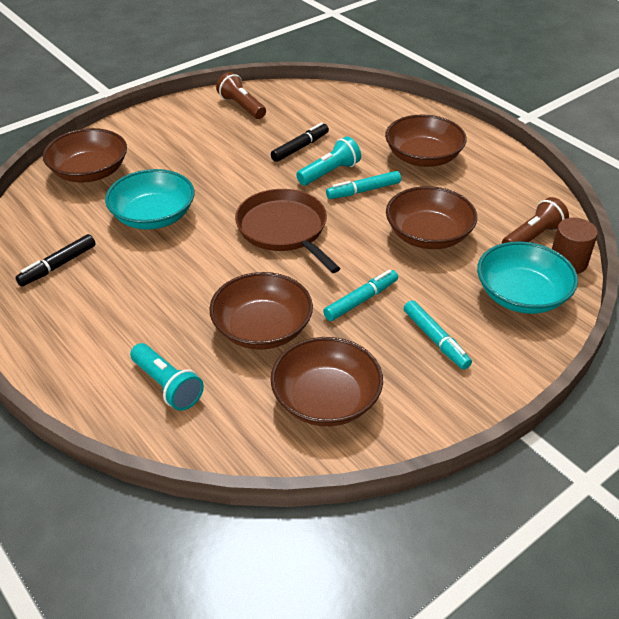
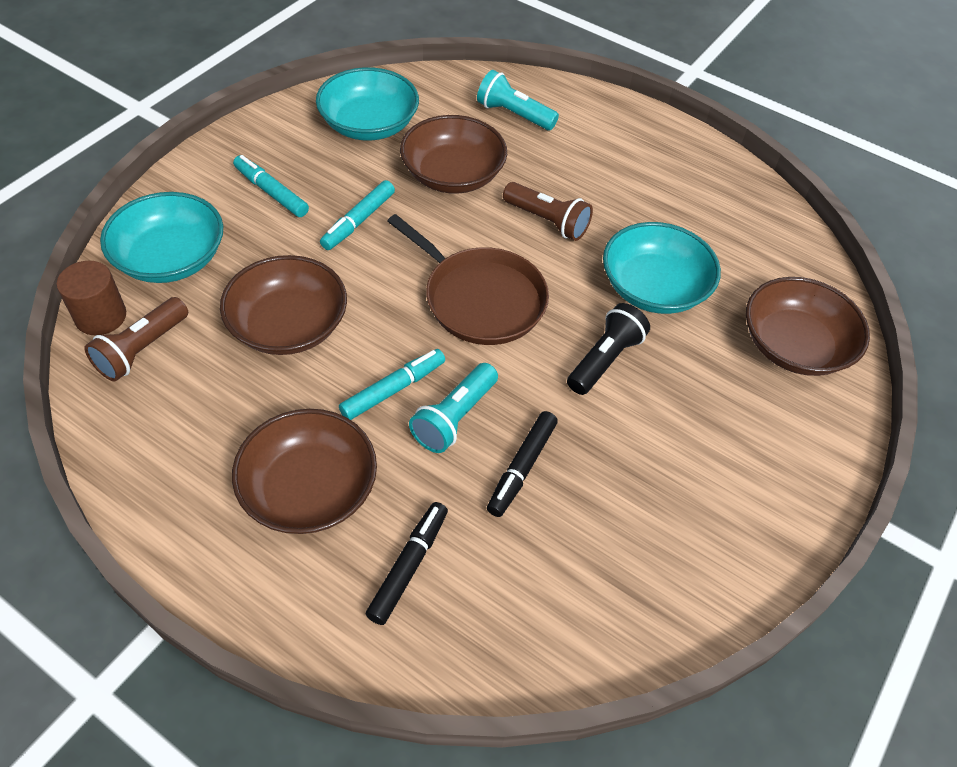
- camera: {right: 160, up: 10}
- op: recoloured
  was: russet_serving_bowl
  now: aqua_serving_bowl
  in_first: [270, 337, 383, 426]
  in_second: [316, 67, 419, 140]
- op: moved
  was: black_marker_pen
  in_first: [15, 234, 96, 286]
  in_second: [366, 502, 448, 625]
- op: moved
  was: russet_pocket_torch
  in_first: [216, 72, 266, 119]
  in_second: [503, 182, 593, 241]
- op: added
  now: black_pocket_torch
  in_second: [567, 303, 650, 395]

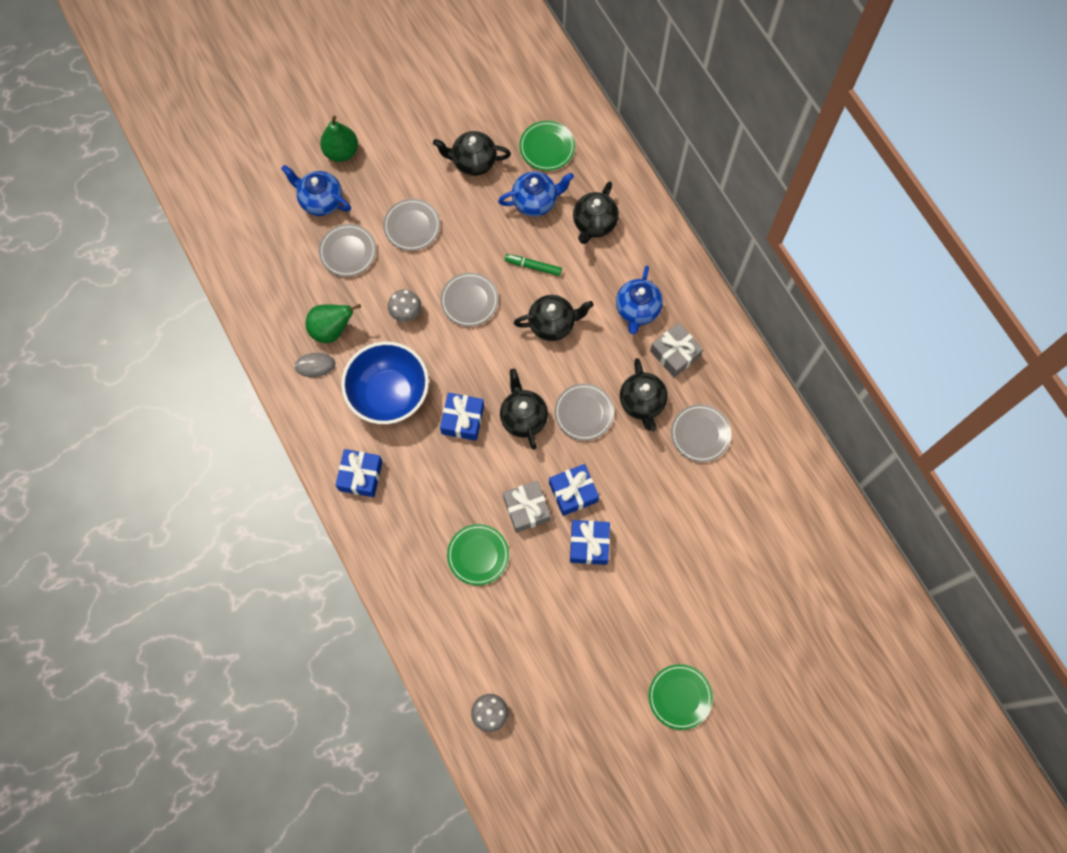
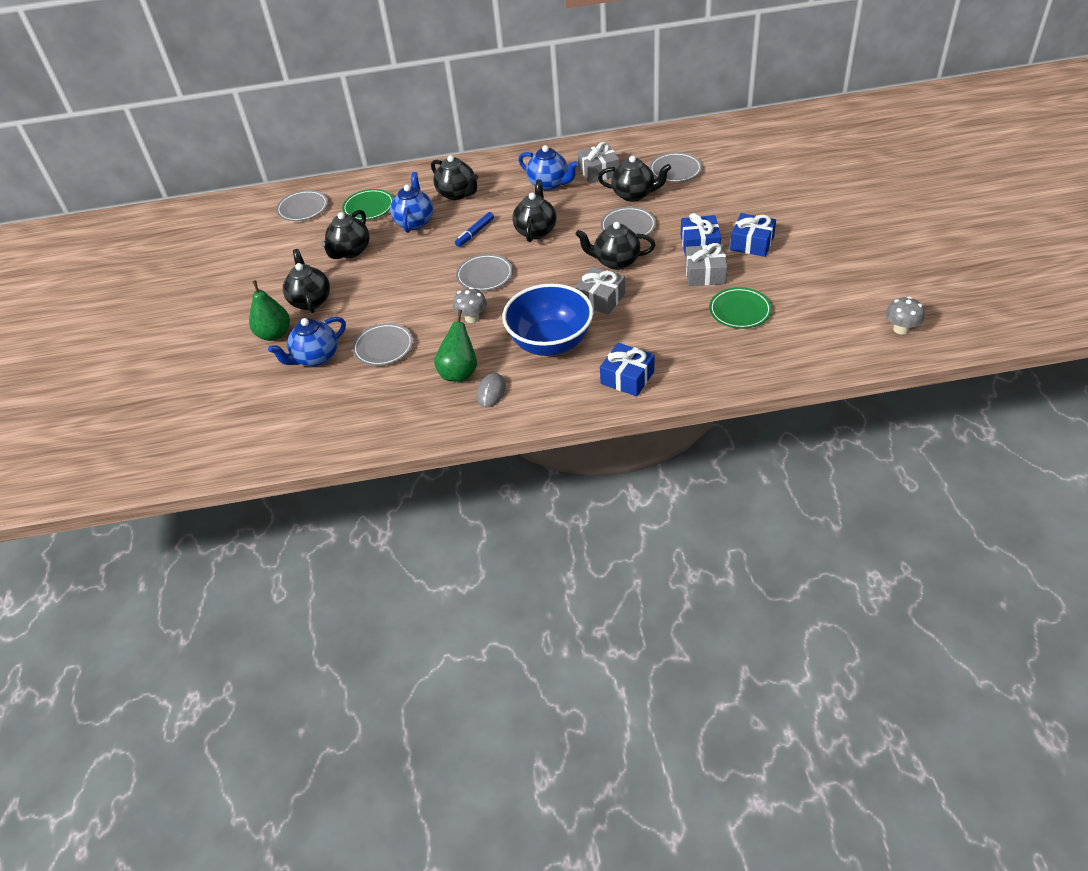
- camera: {right: -65, up: -25}
- op: moved
  was: ash-grey_dinner_plate
  in_first: [383, 199, 440, 251]
  in_second: [276, 190, 328, 221]
- op: added
  now: black_china_teapot
  in_second: [283, 249, 330, 313]
- op: recoloured
  was: green_marker_pen
  now: cobalt_marker_pen
  in_first: [505, 254, 562, 276]
  in_second: [455, 212, 494, 247]
- op: recoloured
  was: cobalt_wrapped_gift
  now: ash-grey_wrapped_gift
  in_first: [440, 393, 484, 441]
  in_second: [575, 267, 625, 315]
- op: removed
  was: green_dinner_plate
  in_first: [649, 664, 713, 730]

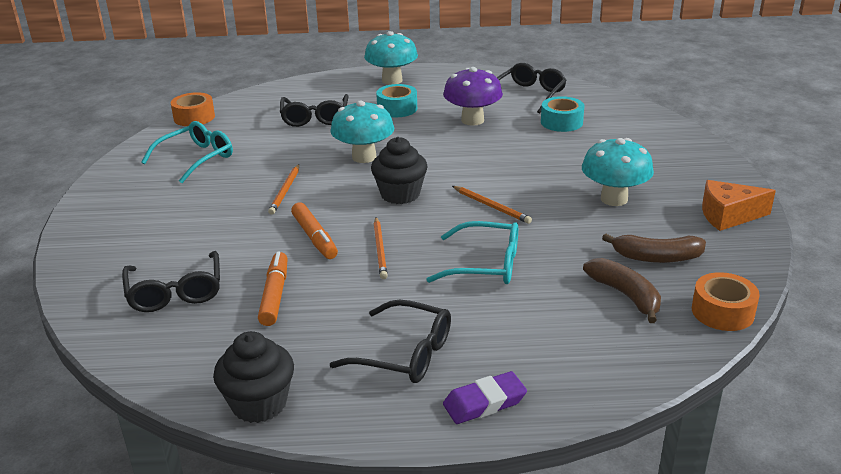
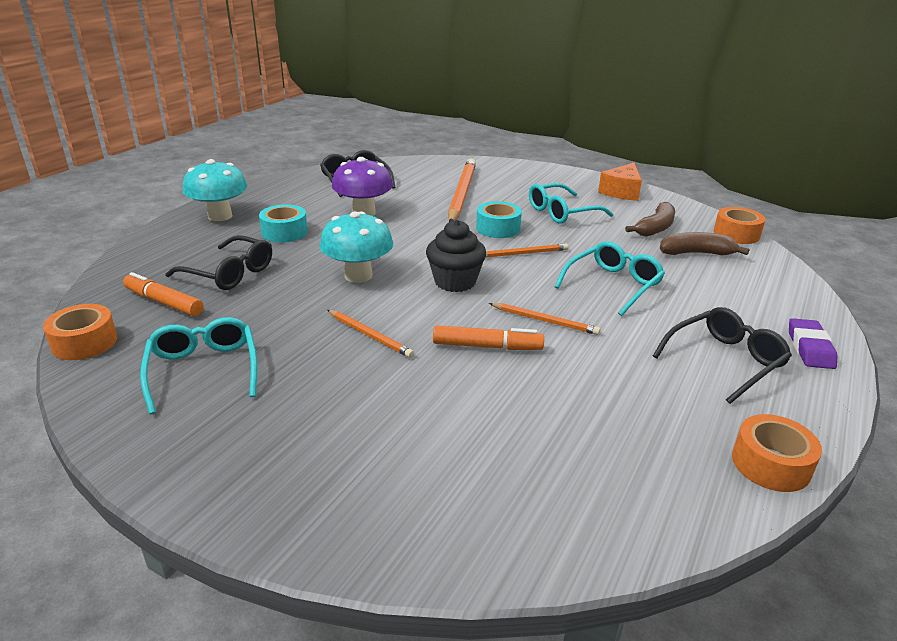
- camera: {right: -60, up: 0}
- op: moved
  was: orange-coloured_marker_pen
  in_first: [258, 252, 288, 326]
  in_second: [123, 272, 204, 316]
- op: added
  now: orange-coloured_pencil
  in_second: [448, 158, 476, 222]
- op: moved
  was: aqua_sticky_tape
  in_first: [541, 96, 585, 132]
  in_second: [476, 201, 522, 238]
- op: replaced
  was: aqua_fungus
  now: aqua_glasses
  in_first: [582, 138, 654, 206]
  in_second: [529, 183, 613, 224]
- op: replaced
  was: black_fairy_cake
  now: orange-coloured_sticky_tape
  in_first: [213, 331, 294, 423]
  in_second: [732, 414, 822, 492]
- op: removed
  was: black_glasses
  in_first: [122, 251, 220, 312]

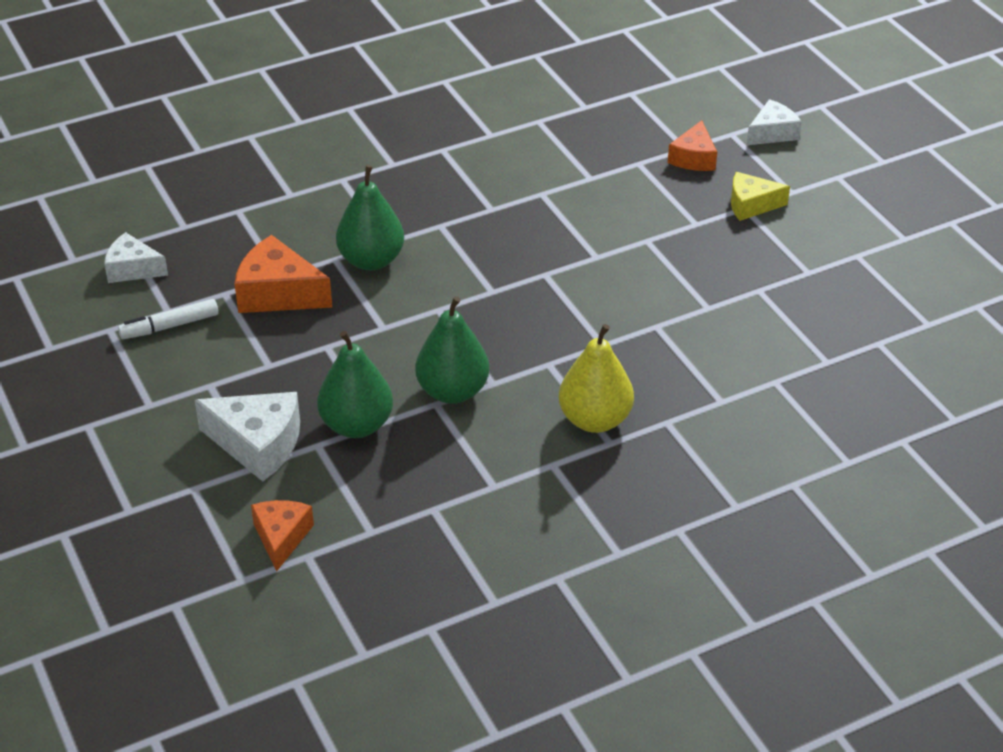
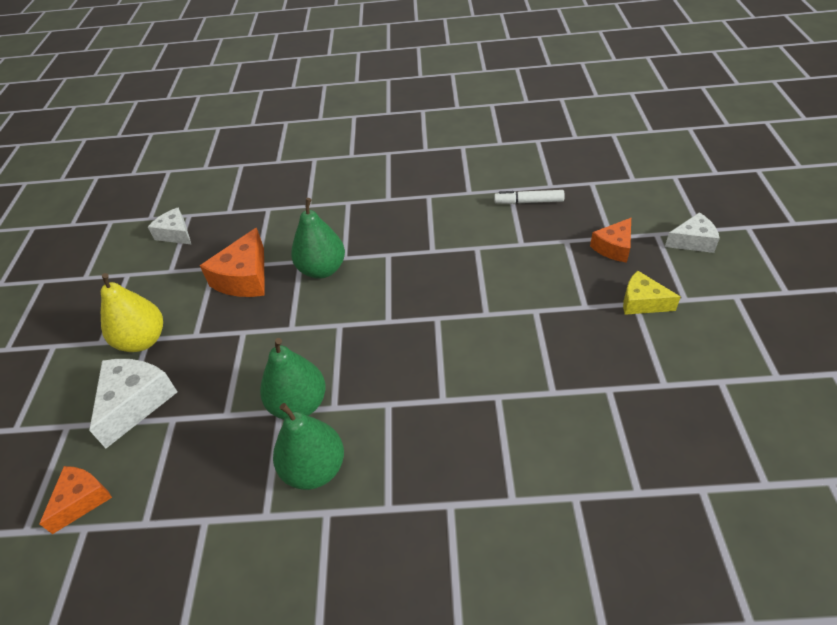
- camera: {right: 30, up: 5}
- op: turned
  was: snow-white_cheese_wedge
  in_first: [195, 392, 300, 482]
  in_second: [89, 359, 177, 448]
  clockwise: -120
- op: moved
  was: golden_toy_pear
  in_first: [559, 324, 634, 433]
  in_second: [101, 273, 163, 352]
- op: turned
  was: orange-coloured_cheese_wedge
  in_first: [234, 235, 332, 313]
  in_second: [200, 228, 265, 297]
  clockwise: -120
- op: moved
  was: green_toy_pear
  in_first: [317, 331, 393, 438]
  in_second: [273, 403, 344, 490]
- op: moved
  was: snow-white_marker_pen
  in_first: [118, 299, 219, 339]
  in_second: [494, 190, 565, 204]

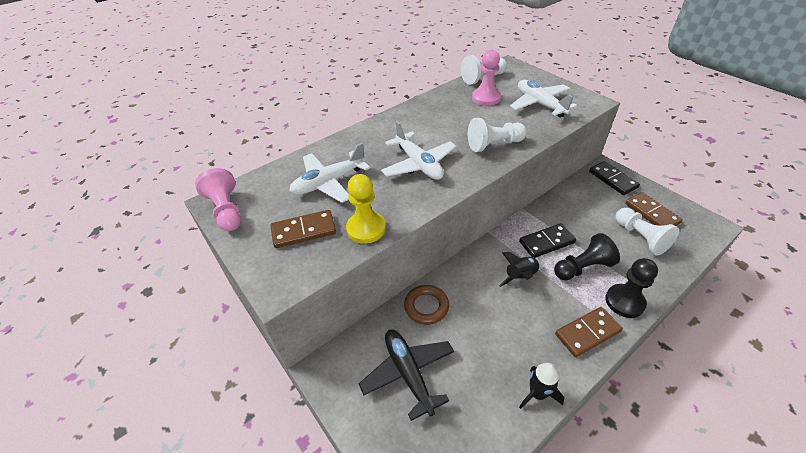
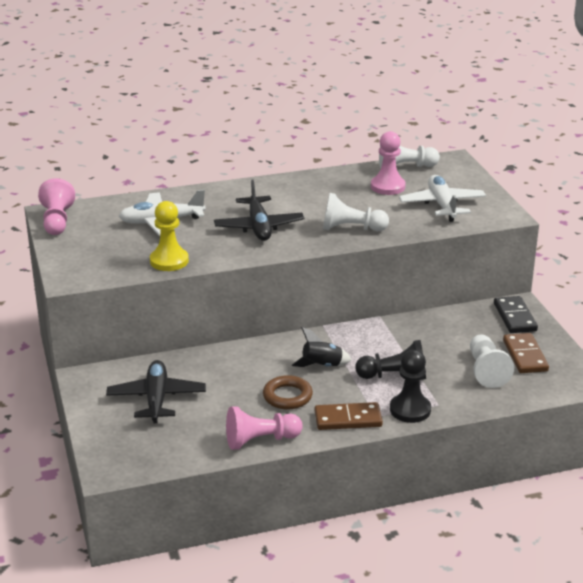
- camera: {right: 20, up: -15}
- op: recoloured
  was: snow-white_aeroplane
  now: black_aeroplane
  in_first: [381, 121, 456, 180]
  in_second: [214, 179, 304, 241]
- op: replaced
  was: black_rocket
  now: pink_chess_pawn
  in_first: [519, 363, 565, 409]
  in_second: [226, 406, 303, 450]
- op: moved
  was: russet_torus
  in_first: [404, 285, 449, 325]
  in_second: [263, 375, 313, 409]
- op: removed
  was: russet_domino_piece
  in_first: [271, 210, 336, 248]
- op: removed
  was: black_domino_piece
  in_first: [519, 223, 576, 258]

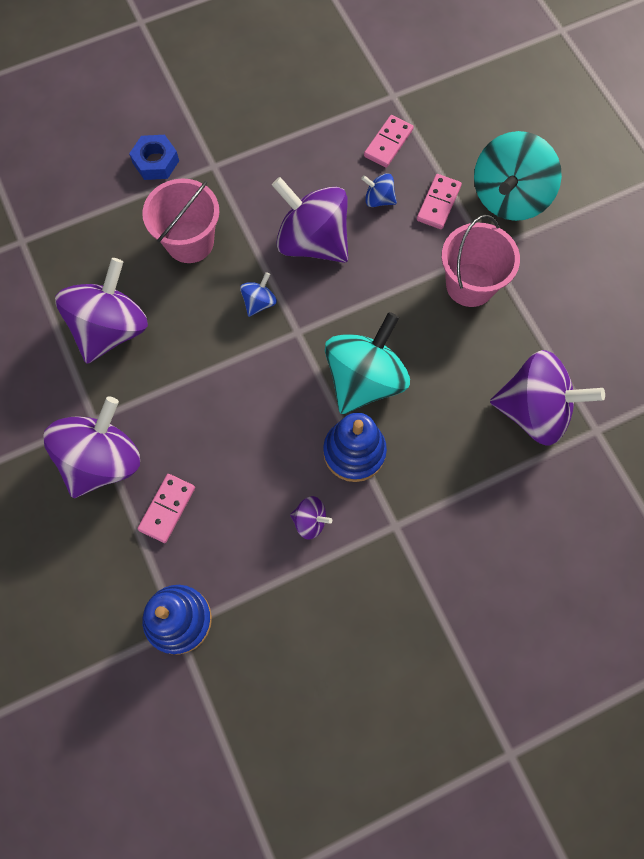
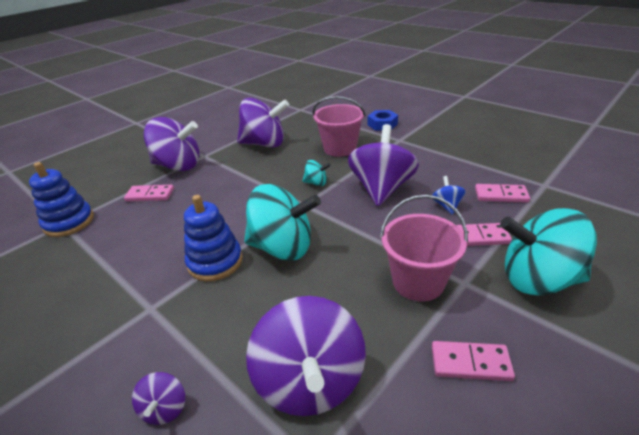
- camera: {right: 70, up: -35}
- op: moved
  was: purple_whirligig
  in_first: [290, 496, 332, 540]
  in_second: [132, 372, 185, 425]
- op: recoloured
  was: cobalt_whirligig
  now: aqua_whirligig
  in_first: [240, 272, 277, 317]
  in_second: [302, 160, 331, 186]
- op: added
  now: pink_domino_piece
  in_second: [432, 341, 515, 381]

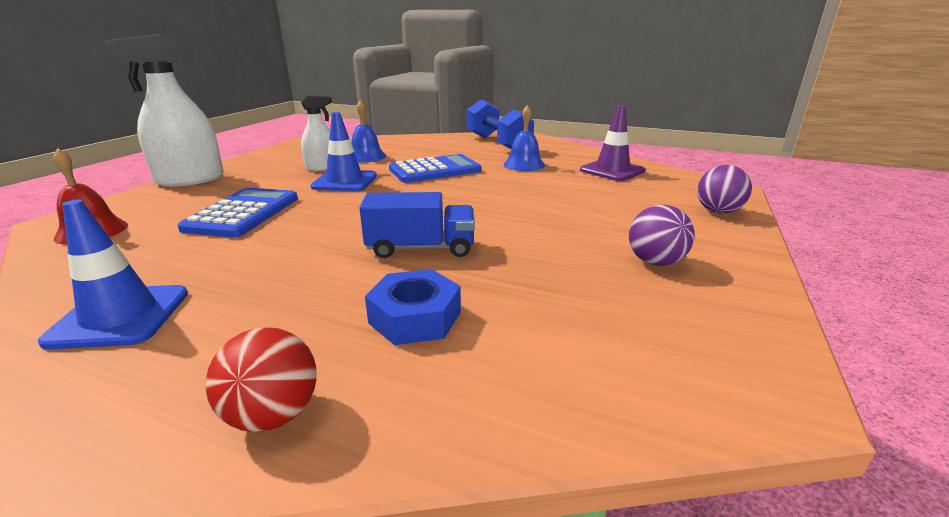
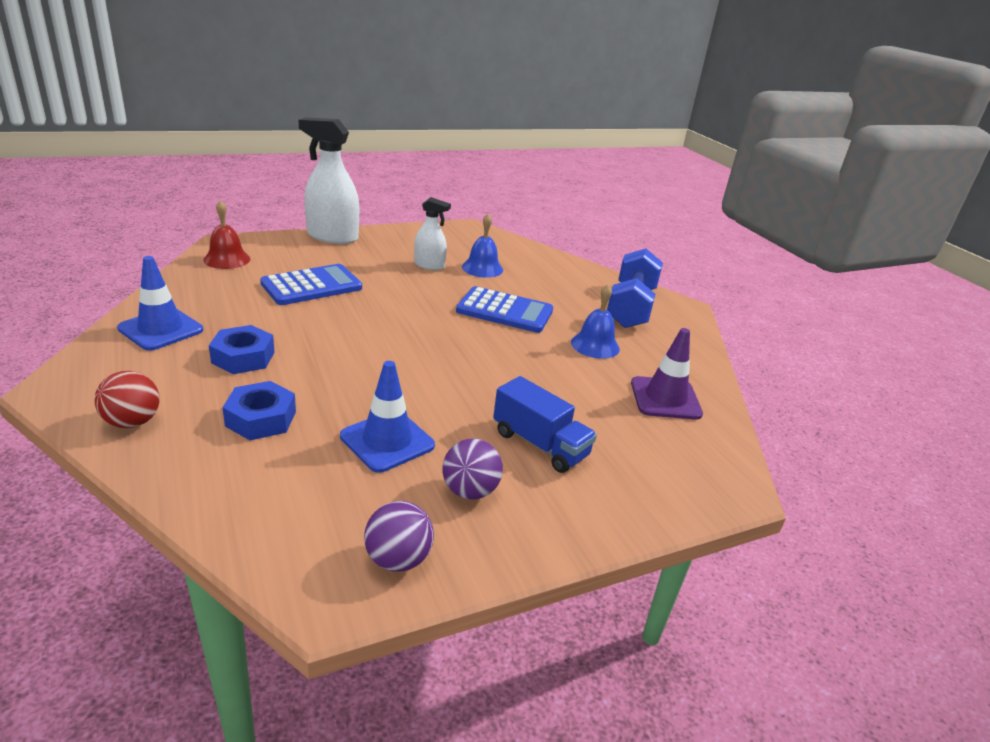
- camera: {right: 40, up: 5}
- op: added
  now: cobalt_hex_nut
  in_second: [209, 325, 275, 374]
- op: moved
  was: cobalt_road_cone
  in_first: [310, 112, 377, 191]
  in_second: [340, 361, 435, 473]
- op: moved
  was: purple_sphere
  in_first: [697, 165, 752, 214]
  in_second: [364, 501, 434, 572]
- op: moved
  was: cobalt_truck
  in_first: [359, 192, 475, 258]
  in_second: [493, 376, 597, 473]

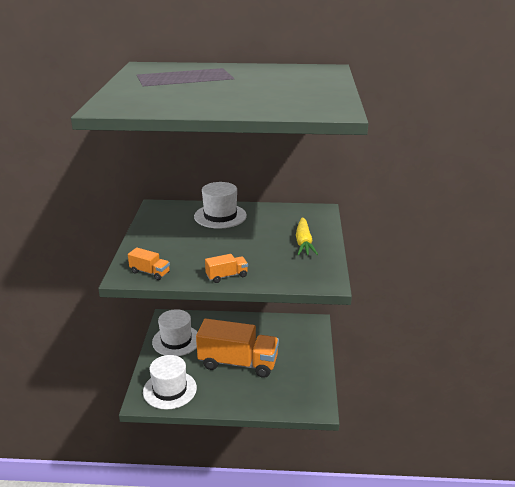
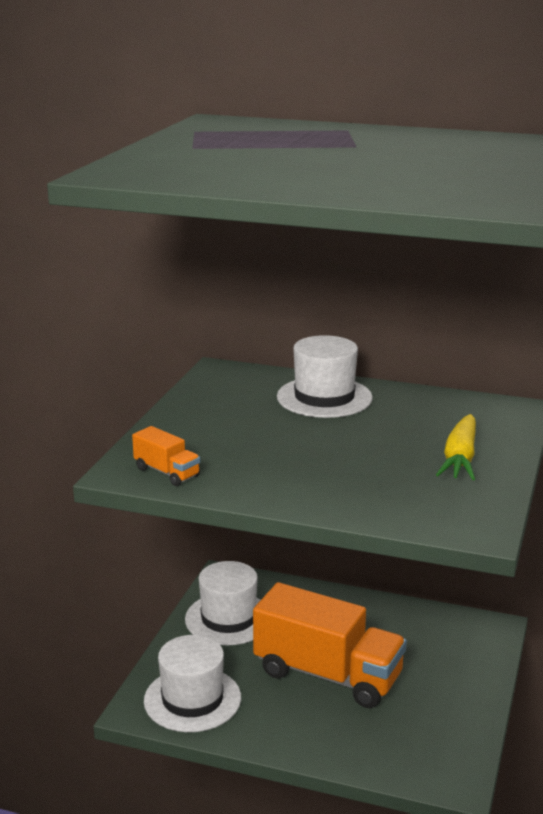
- camera: {right: 15, up: -5}
- op: removed
  was: orange-coloured_truck
  in_first: [205, 254, 248, 283]

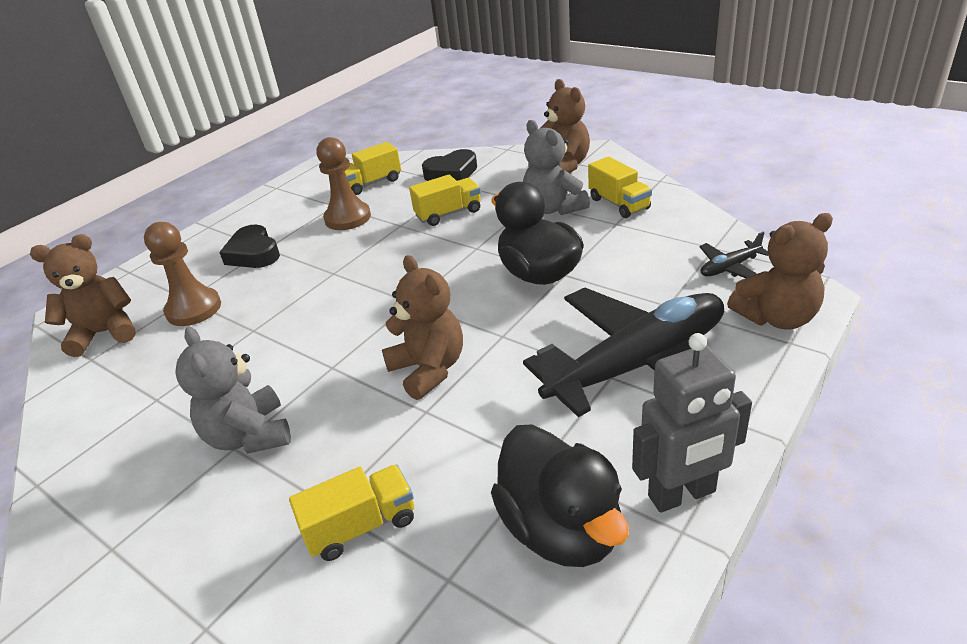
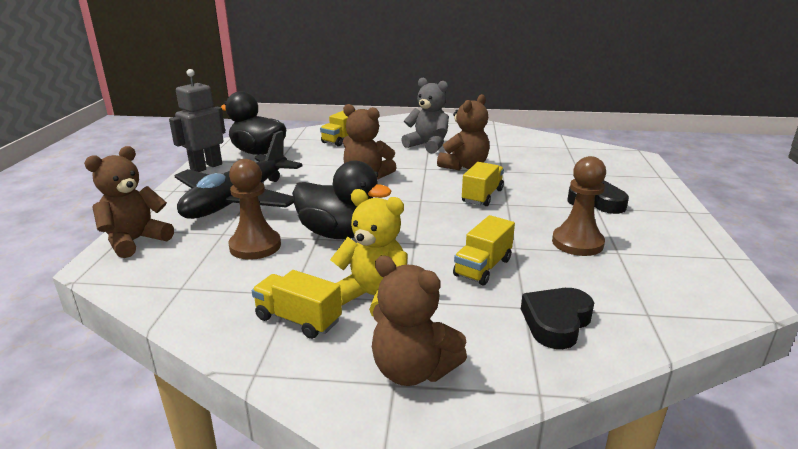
- camera: {right: 145, up: -10}
- op: moved
  was: russet_chess_pawn
  in_first: [144, 222, 221, 326]
  in_second: [228, 159, 281, 260]
- op: recoloured
  was: ash-grey_teddy
  now: golden_teddy
  in_first: [523, 120, 590, 215]
  in_second: [330, 189, 408, 317]
- op: moved
  was: russet_teddy
  in_first: [30, 234, 136, 357]
  in_second: [437, 94, 490, 171]
- op: moved
  was: golden_truck
  in_first: [345, 142, 401, 195]
  in_second: [462, 162, 504, 206]
- op: removed
  was: black_aeroplane
  in_first: [699, 232, 768, 278]

